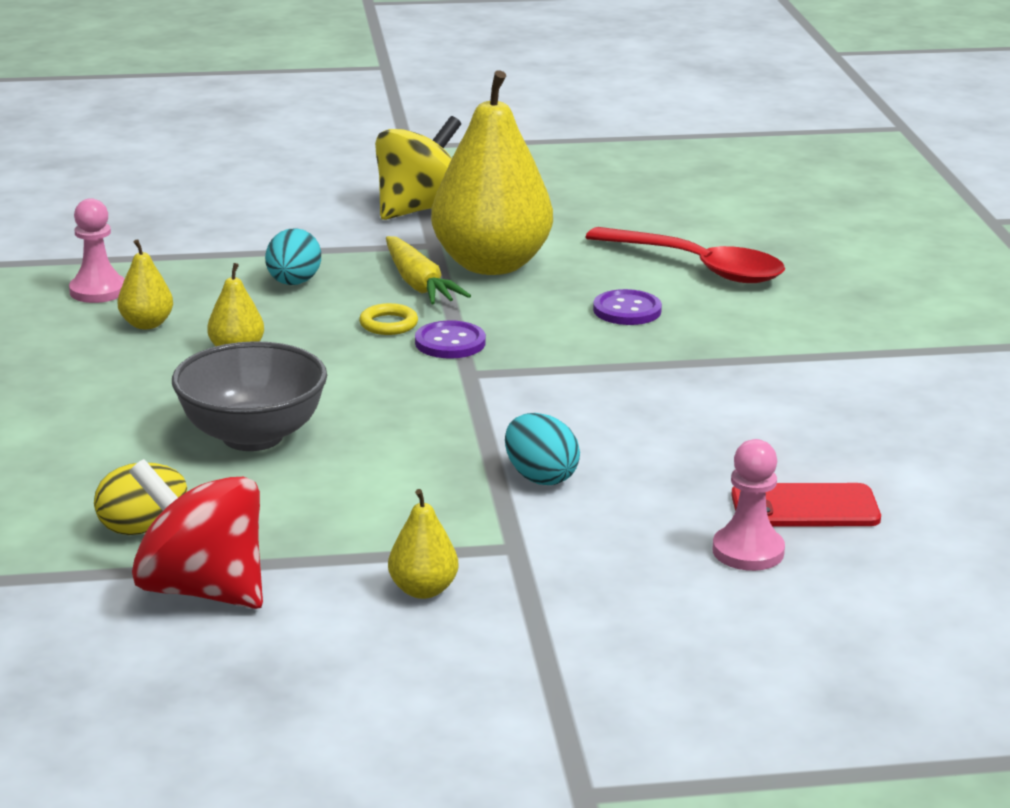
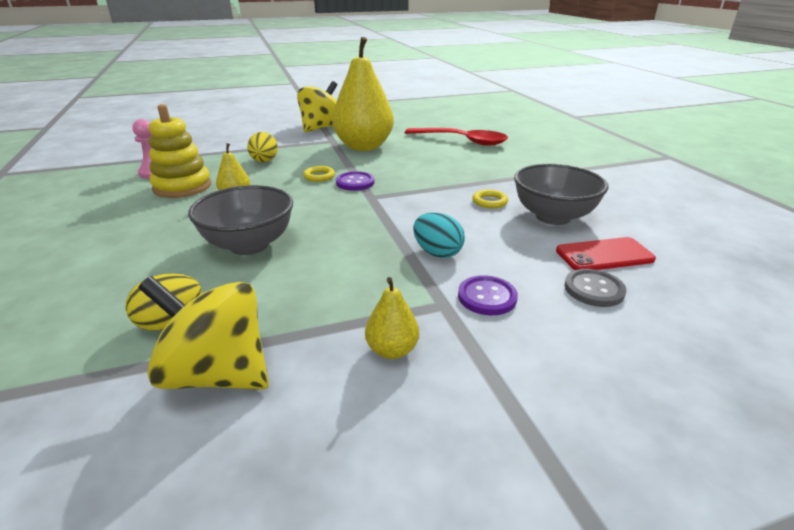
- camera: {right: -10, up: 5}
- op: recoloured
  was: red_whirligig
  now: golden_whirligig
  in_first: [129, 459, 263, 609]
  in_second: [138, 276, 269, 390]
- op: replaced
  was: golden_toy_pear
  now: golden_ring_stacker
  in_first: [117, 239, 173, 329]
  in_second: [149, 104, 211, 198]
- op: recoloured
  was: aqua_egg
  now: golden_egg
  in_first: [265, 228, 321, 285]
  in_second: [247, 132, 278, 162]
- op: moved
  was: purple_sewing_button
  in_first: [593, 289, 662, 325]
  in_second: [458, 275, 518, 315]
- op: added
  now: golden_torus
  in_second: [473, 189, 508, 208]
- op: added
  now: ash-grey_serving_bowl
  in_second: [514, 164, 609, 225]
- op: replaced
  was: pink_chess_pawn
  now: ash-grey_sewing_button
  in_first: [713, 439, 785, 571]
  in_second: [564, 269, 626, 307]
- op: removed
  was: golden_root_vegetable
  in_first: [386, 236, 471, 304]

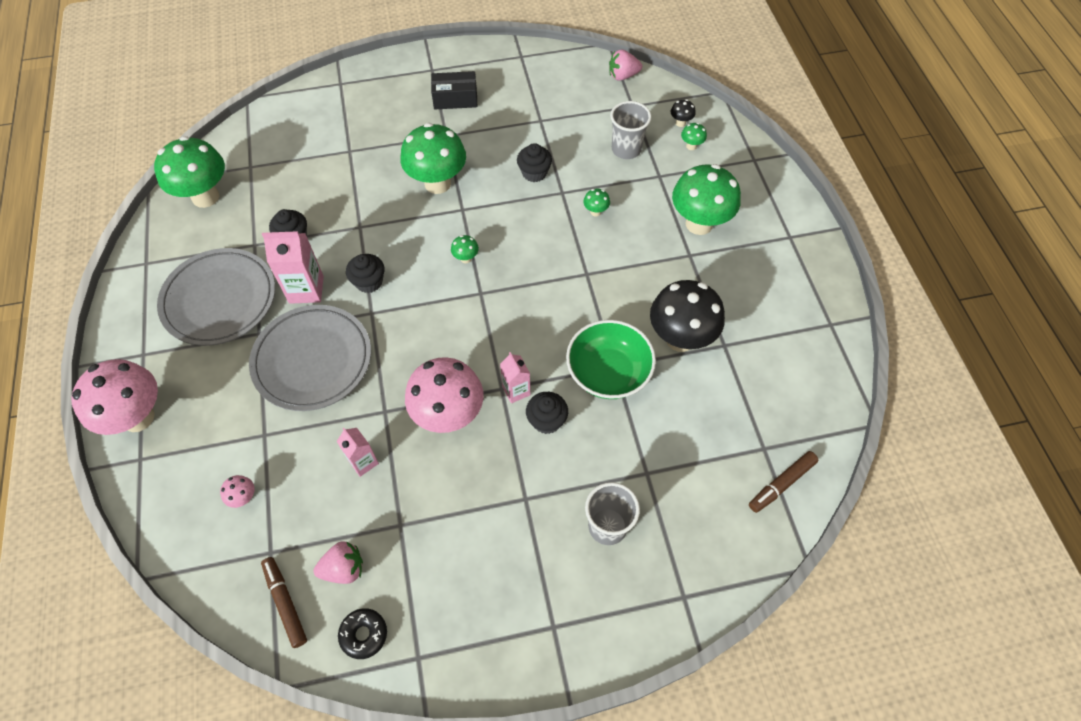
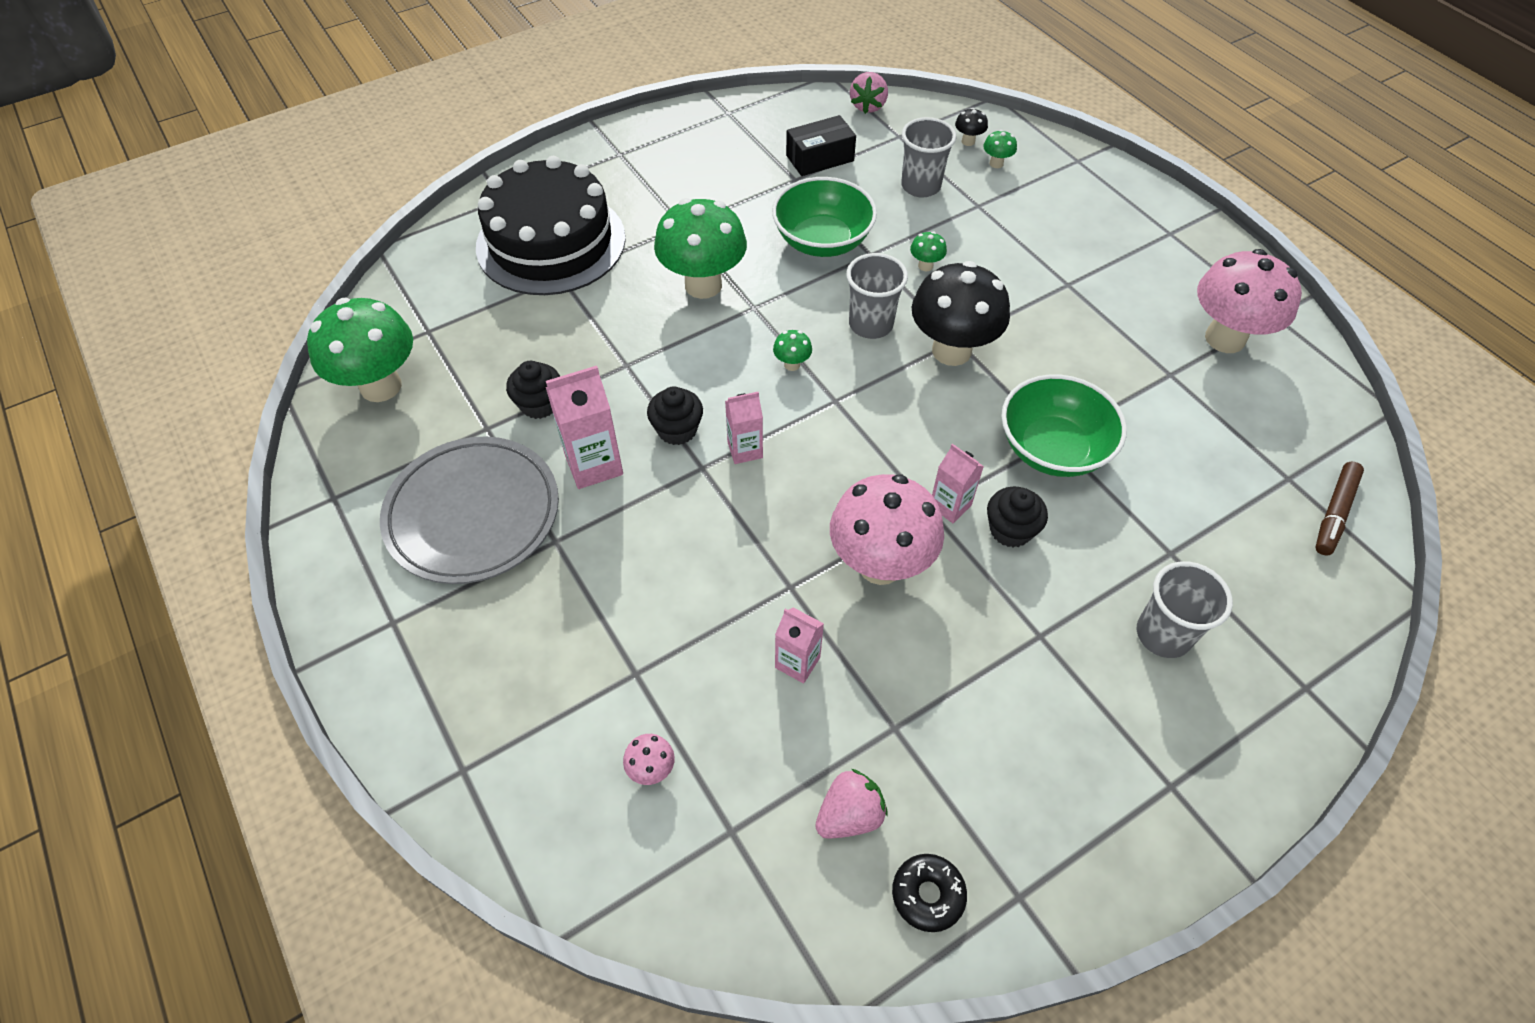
- camera: {right: -20, up: -5}
- op: added
  now: black_cake
  in_second: [476, 156, 626, 295]
- op: added
  now: pink_juice_carton
  in_second: [725, 392, 763, 464]
- op: replaced
  was: black_fairy_cake
  now: green_serving_bowl
  in_first: [517, 143, 552, 182]
  in_second: [772, 177, 877, 257]
- op: moved
  was: black_package
  in_first: [431, 71, 478, 109]
  in_second: [786, 115, 856, 176]
- op: added
  now: ash-grey_cup
  in_second: [846, 253, 908, 339]
- op: turned
  was: pink_berry
  in_first: [609, 50, 642, 81]
  in_second: [850, 72, 888, 114]
  clockwise: -45
- op: moved
  was: black_fungus
  in_first: [650, 280, 725, 352]
  in_second: [912, 261, 1010, 366]
- op: moved
  was: pink_fungus
  in_first: [71, 359, 158, 435]
  in_second: [1197, 249, 1302, 353]
- op: removed
  was: ash-grey_dinner_plate
  in_first: [249, 305, 371, 411]
- op: removed
  was: russet_marker_pen
  in_first: [261, 557, 307, 648]
- op: removed
  was: green_fungus
  in_first: [672, 164, 741, 235]

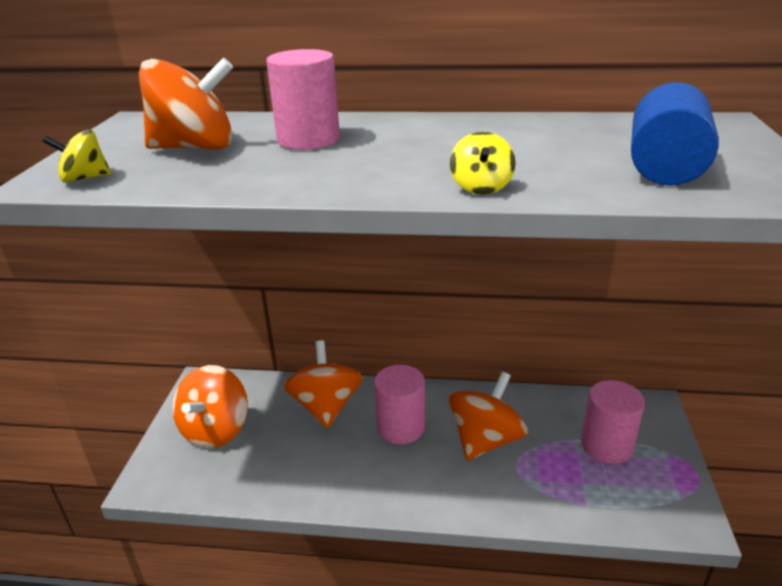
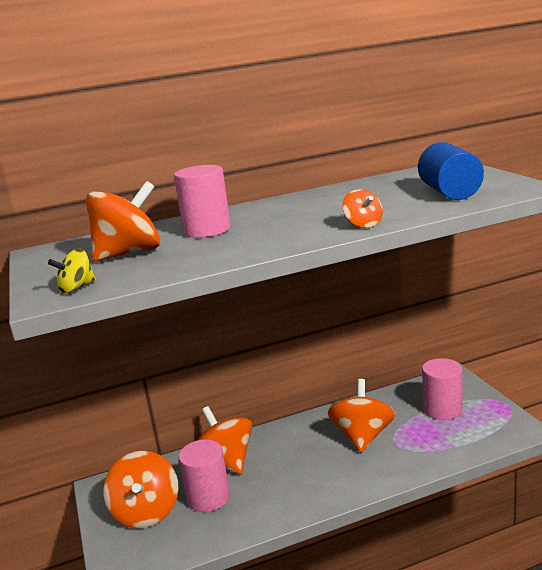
- camera: {right: -25, up: -10}
- op: moved
  was: pink_solid_cylinder
  in_first: [374, 365, 425, 444]
  in_second: [178, 439, 230, 512]
- op: recoloured
  was: golden_whirligig
  now: orange-coloured_whirligig
  in_first: [450, 131, 516, 195]
  in_second: [343, 189, 383, 228]

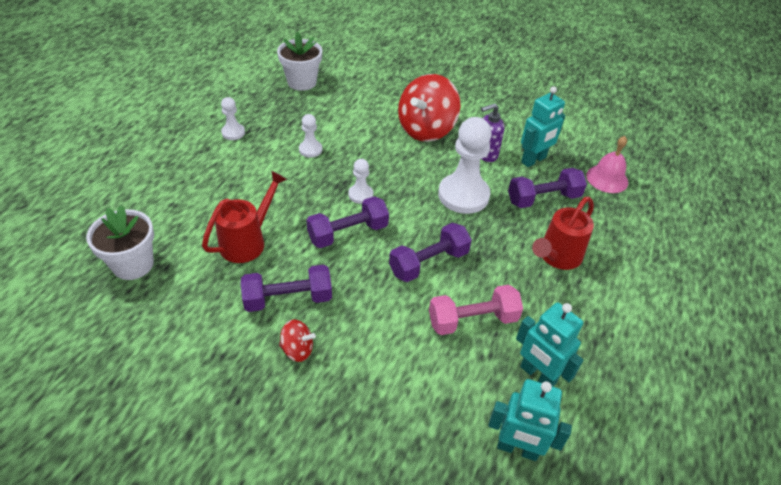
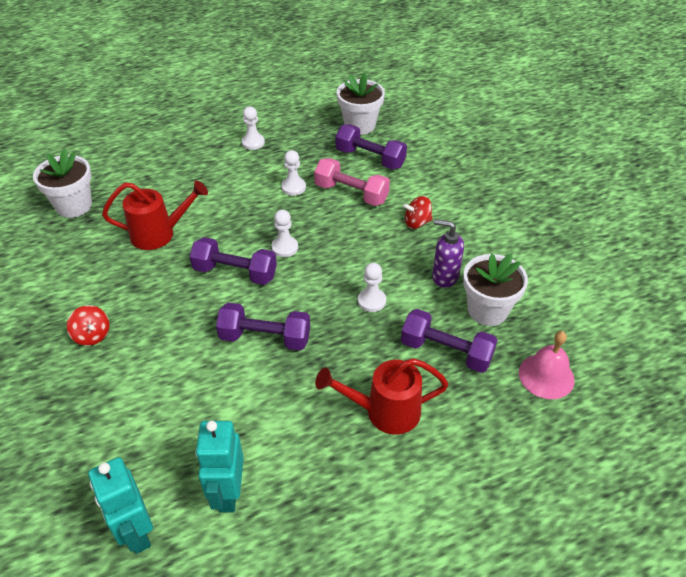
- camera: {right: 45, up: 0}
- op: moved
  was: pink_dumbbell
  in_first: [429, 285, 523, 335]
  in_second: [314, 158, 390, 206]
- op: moved
  was: purple_dumbbell
  in_first: [241, 265, 332, 312]
  in_second: [336, 124, 407, 170]
- op: resized
  was: snow-white_chess_pawn
  in_first: [438, 117, 492, 214]
  in_second: [358, 263, 386, 312]
  ratio: 0.48
- op: resized
  was: red_whirligig
  in_first: [398, 74, 461, 142]
  in_second: [403, 196, 433, 229]
  ratio: 0.46
- op: replaced
  was: aqua_robot_figure
  now: snow-white_potted_plant
  in_first: [521, 86, 565, 167]
  in_second: [463, 254, 528, 326]

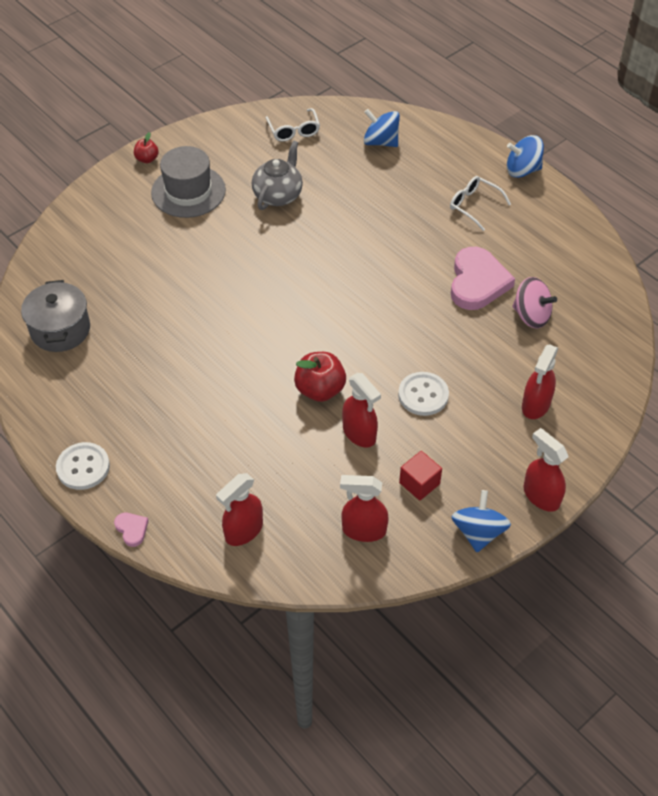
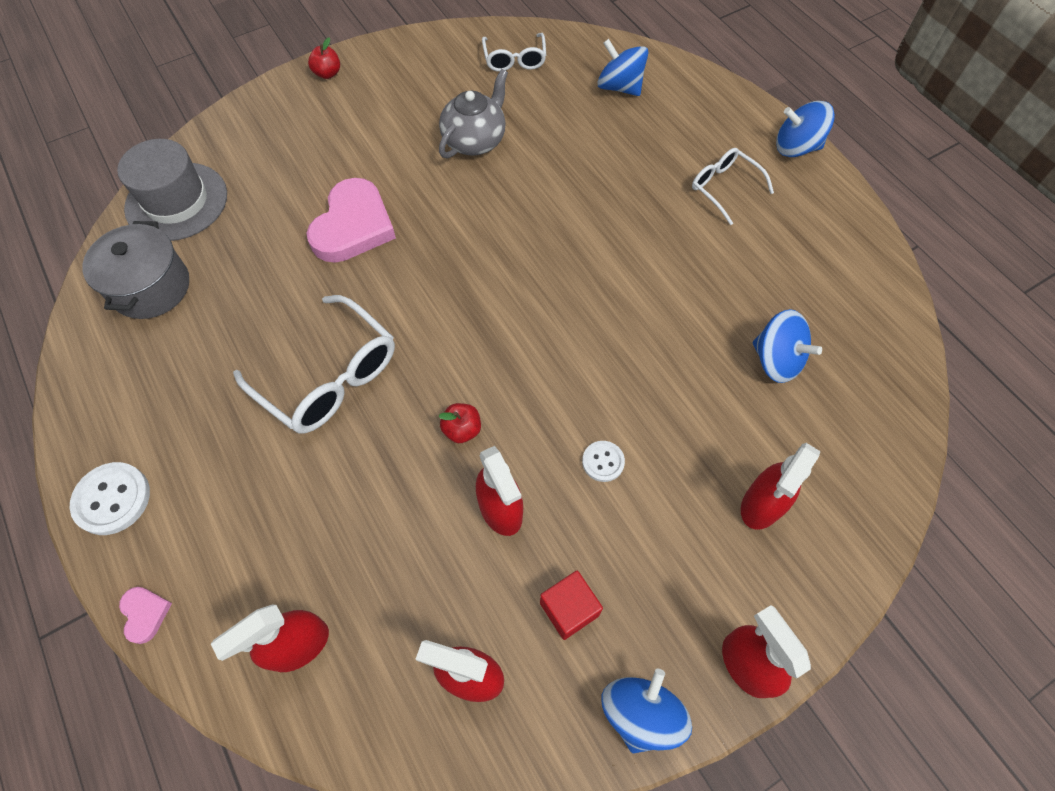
- camera: {right: 10, up: 10}
- op: moved
  was: ash-grey_tall_hat
  in_first: [151, 146, 226, 218]
  in_second: [117, 139, 227, 241]
- op: added
  now: snow-white_glasses
  in_second: [233, 295, 395, 433]
- op: moved
  was: pink_heart
  in_first: [451, 247, 515, 310]
  in_second: [307, 178, 396, 263]
- op: resized
  was: red_apple_fruit
  in_first: [294, 352, 346, 402]
  in_second: [438, 403, 481, 443]
  ratio: 0.57
- op: resized
  was: snow-white_sewing_button
  in_first: [398, 372, 449, 416]
  in_second: [582, 441, 625, 482]
  ratio: 0.59
- op: recoloured
  was: pink_whirligig
  now: cobalt_whirligig
  in_first: [512, 277, 557, 329]
  in_second: [753, 309, 822, 383]

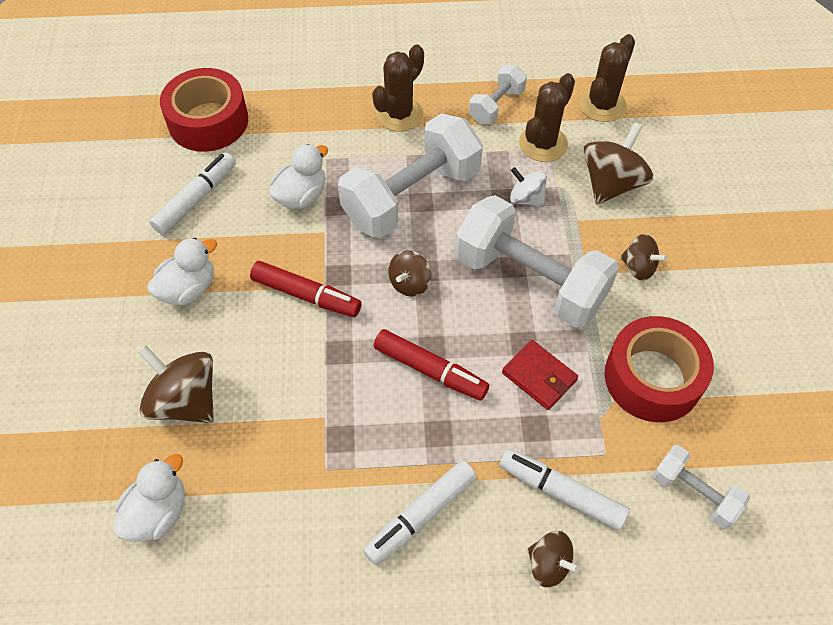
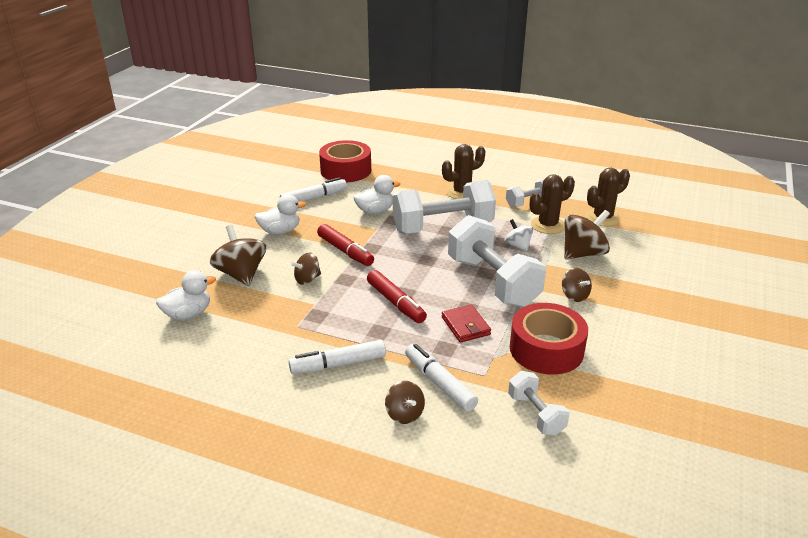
- camera: {right: 25, up: -25}
- op: moved
  was: russet_whirligig
  in_first: [388, 250, 431, 297]
  in_second: [291, 252, 321, 285]

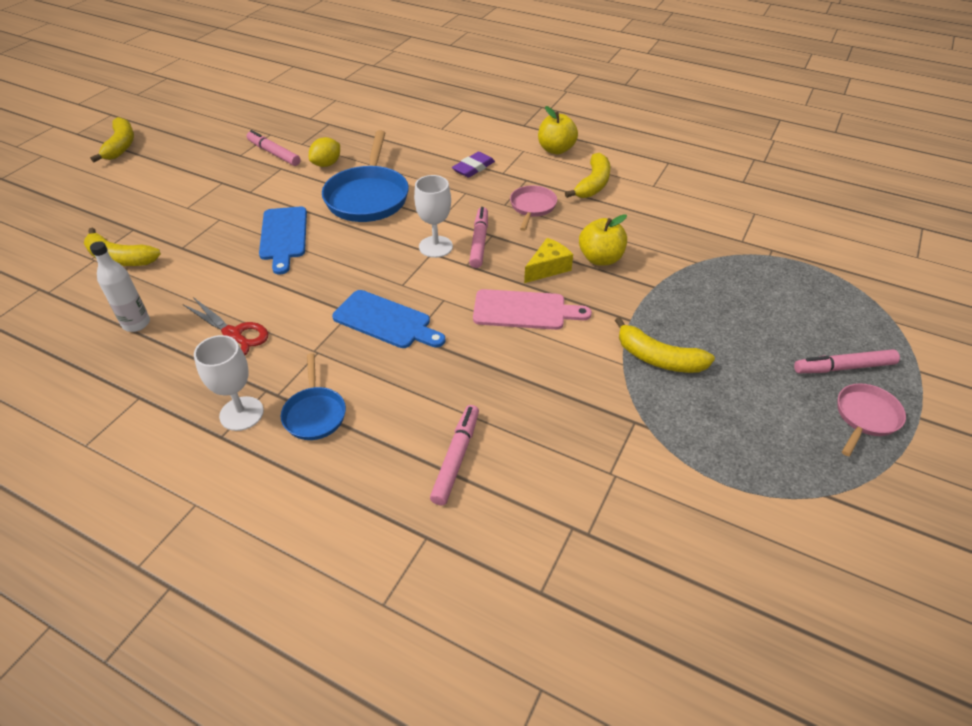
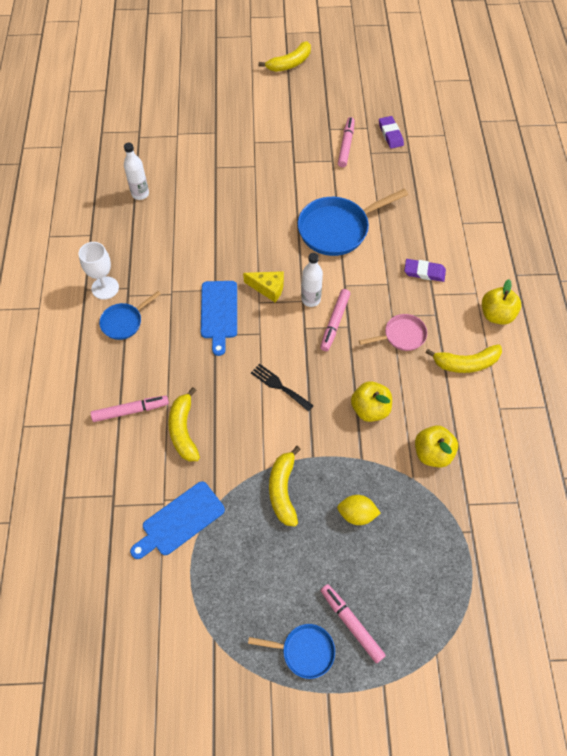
- camera: {right: 60, up: 15}
- op: moved
  was: cobalt_bread_board
  in_first: [259, 207, 307, 275]
  in_second: [130, 481, 225, 559]
- op: moved
  was: golden_banana
  in_first: [84, 228, 161, 266]
  in_second: [168, 387, 200, 462]
- op: moved
  was: golden_cheese_wedge
  in_first: [524, 238, 573, 283]
  in_second: [243, 271, 284, 302]
- op: recoloured
  was: pink_skillet
  now: cobalt_skillet
  in_first: [837, 383, 906, 456]
  in_second: [248, 624, 335, 679]
- op: replaced
  was: pink_bread_board
  now: black_dinner_fork
  in_first: [473, 289, 592, 330]
  in_second: [251, 364, 314, 412]
- op: replaced
  was: snow-white_chalice
  now: snow-white_bottle
  in_first: [414, 175, 453, 258]
  in_second: [301, 253, 323, 307]
- op: turned
  was: pink_marker_pen
  in_first: [469, 207, 488, 268]
  in_second: [320, 289, 350, 351]
  clockwise: 135
- op: moved
  was: golden_toy_lemon
  in_first: [309, 137, 340, 167]
  in_second: [337, 495, 381, 525]
- op: added
  now: purple_eraser
  in_second: [379, 116, 404, 149]
- op: added
  now: golden_apple_fruit
  in_second: [415, 425, 458, 468]
- op: removed
  was: red_pair_of_scissors
  in_first: [183, 297, 268, 355]

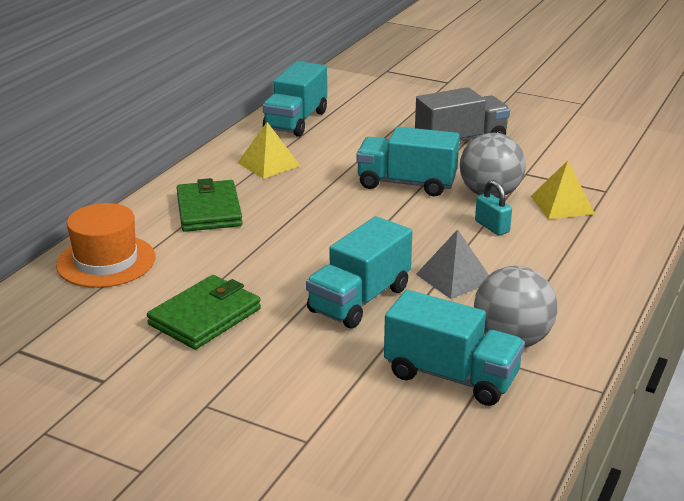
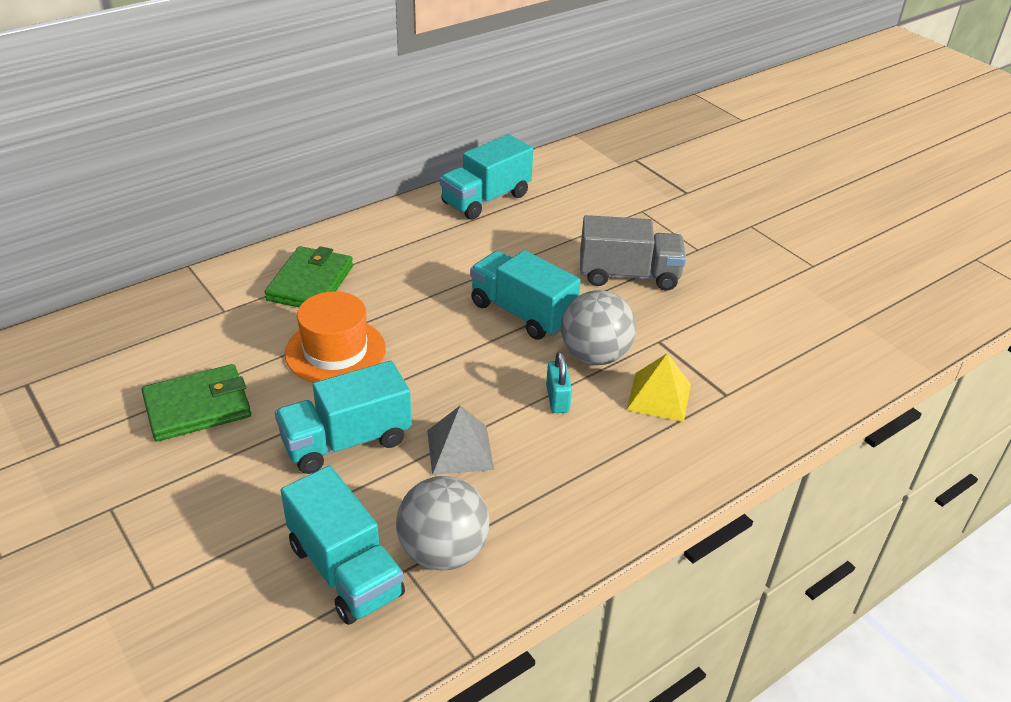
- camera: {right: 25, up: 10}
- op: moved
  was: orange-coloured_tall_hat
  in_first: [56, 203, 155, 288]
  in_second: [285, 291, 386, 383]
- op: removed
  was: golden_solid_pyramid
  in_first: [237, 122, 300, 179]

